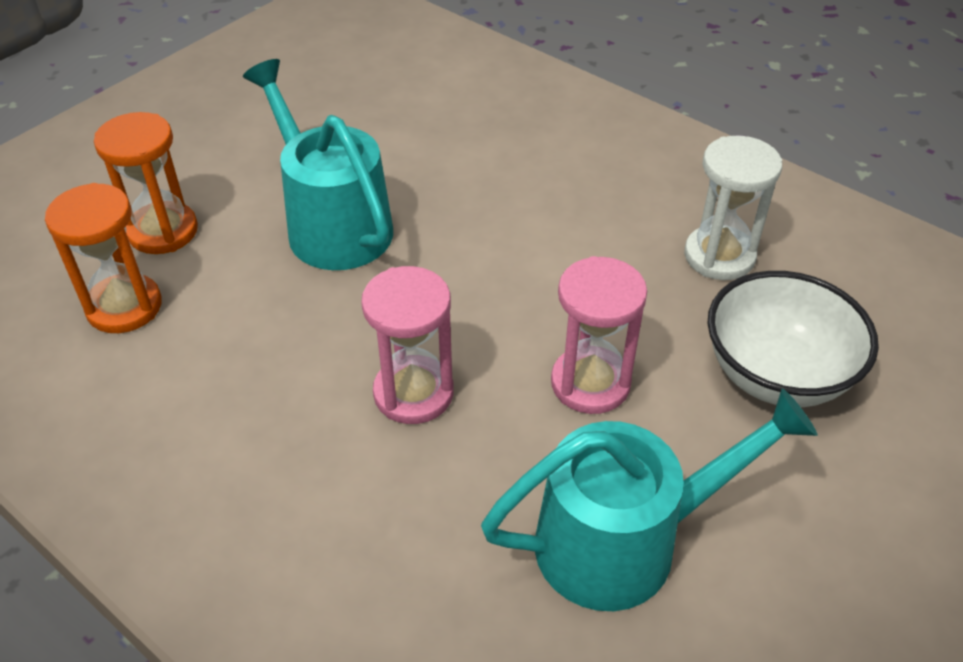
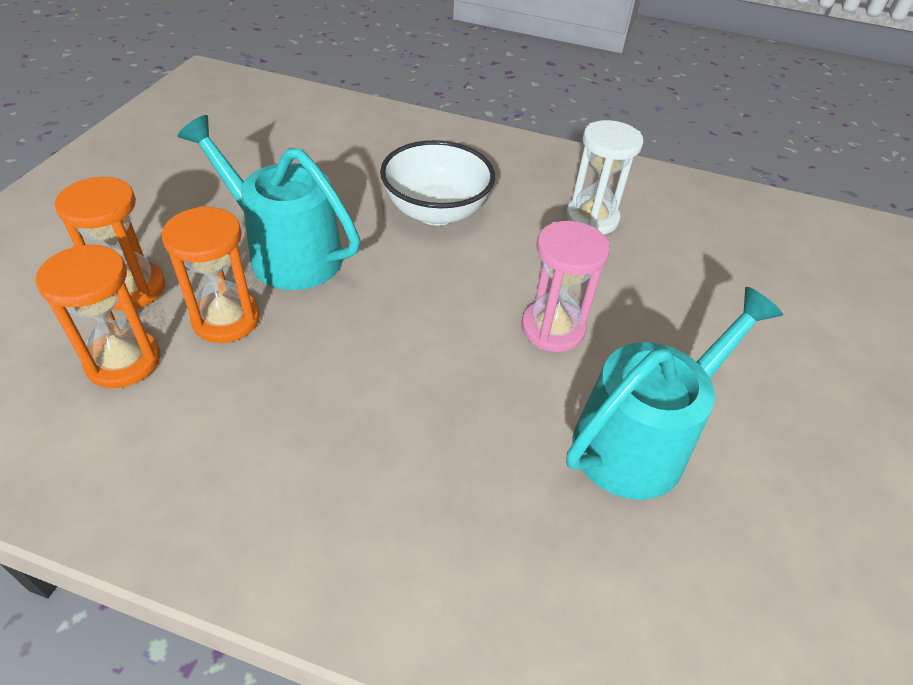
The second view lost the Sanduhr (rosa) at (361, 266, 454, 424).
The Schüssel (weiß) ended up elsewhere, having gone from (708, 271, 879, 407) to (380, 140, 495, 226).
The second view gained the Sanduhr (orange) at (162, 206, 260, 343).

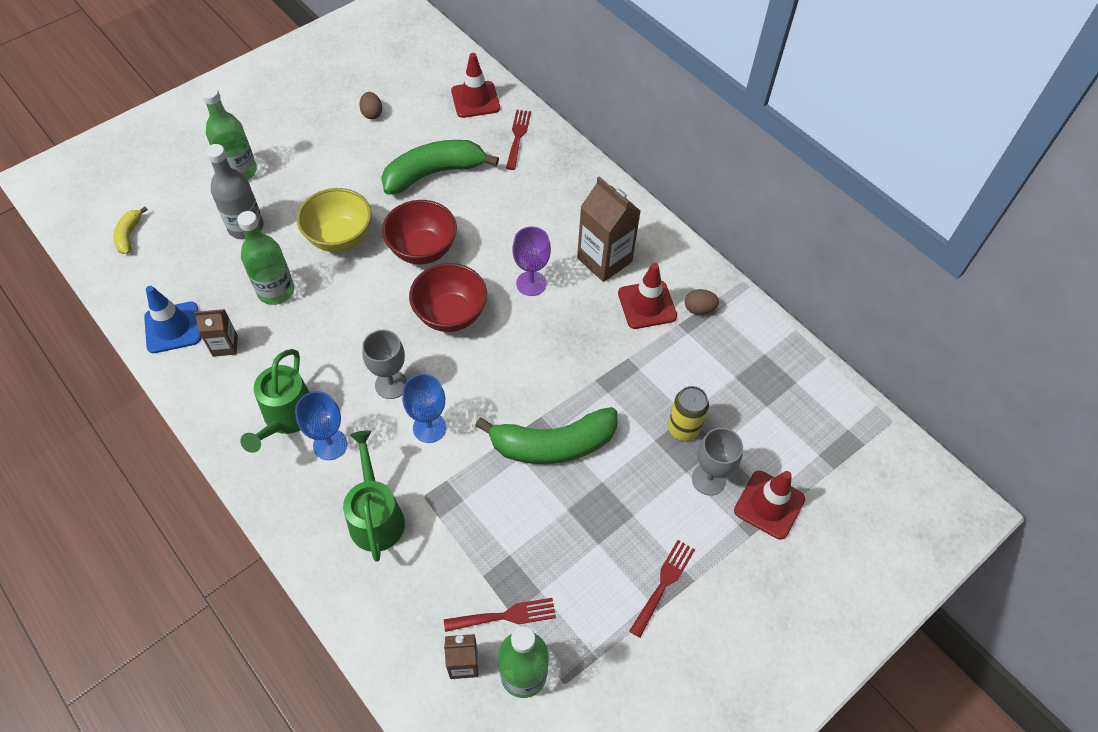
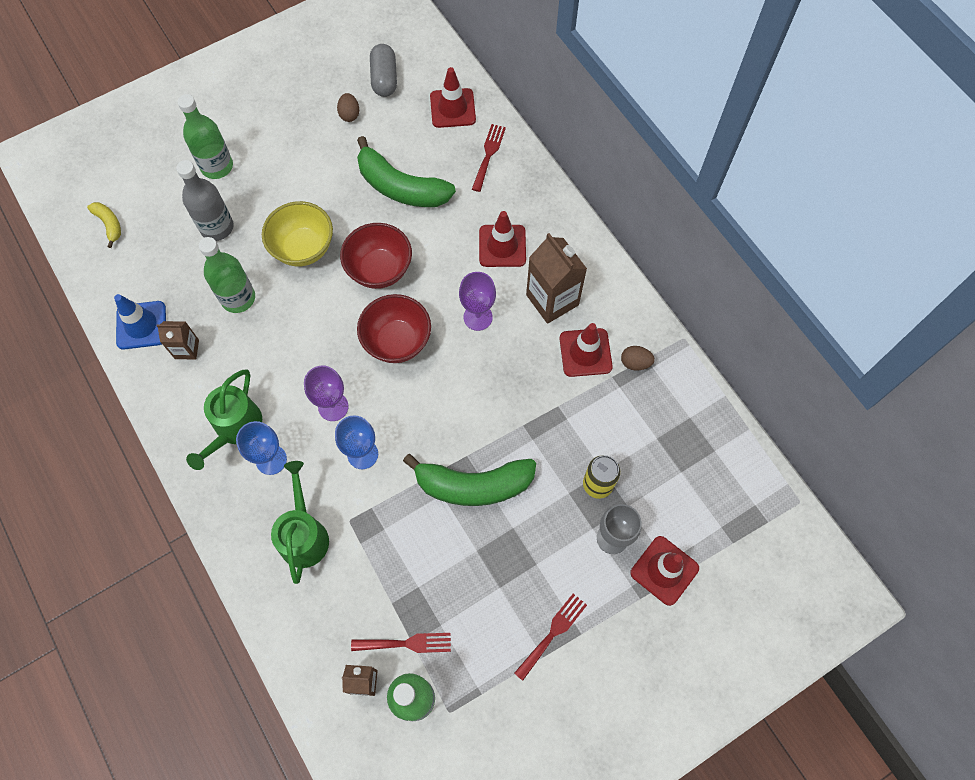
The Banane (grün) at (381, 140, 499, 195) ended up facing another way, 135 degrees counterclockwise from before.
The Banane (gelb) at (113, 207, 148, 254) ended up facing another way, 135 degrees clockwise from before.
What was the Kelch (grau) at (362, 330, 407, 399) turned into the Kelch (lila) at (304, 365, 349, 421).
The second view gained the Kapsel (grau) at (370, 44, 397, 97).
The second view gained the Leitkegel (rot) at (479, 211, 526, 267).

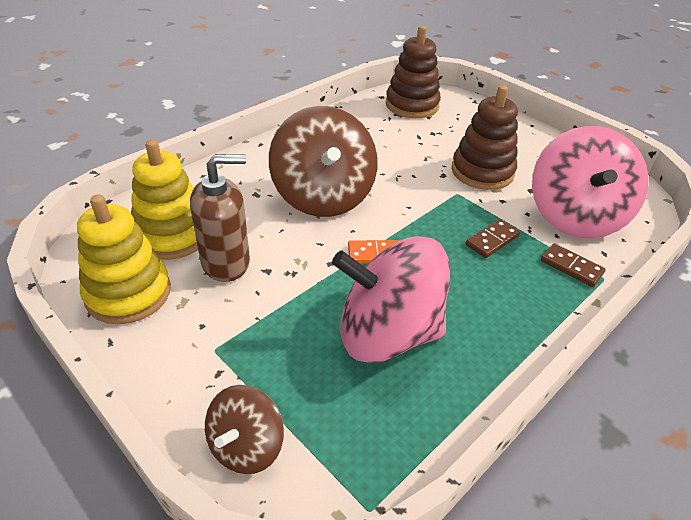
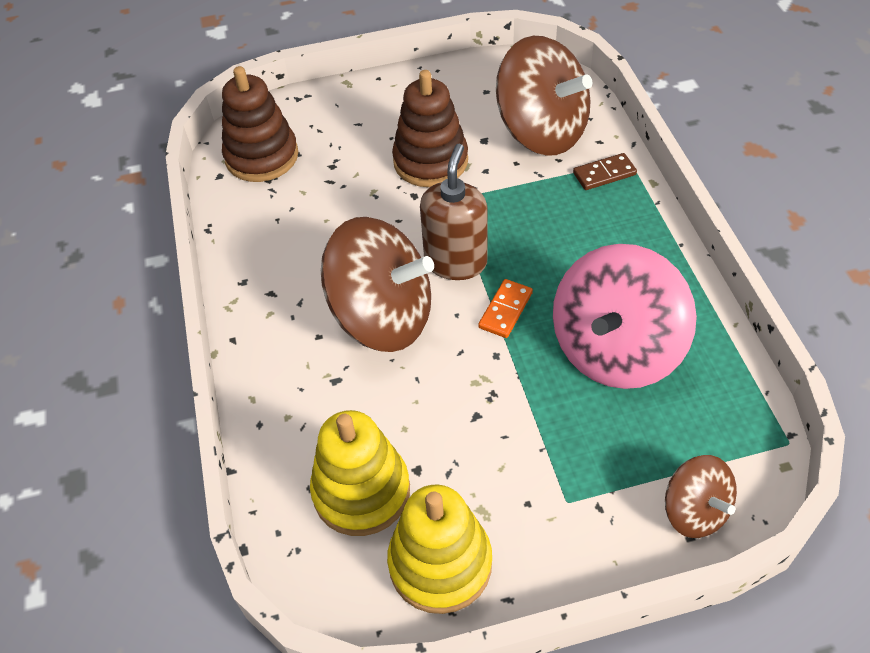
What was the Kreisel (rosa) at (532, 126, 649, 238) turned into the Kreisel (braun) at (496, 36, 592, 156).
The Seifenspender (braun) ended up elsewhere, having gone from (190, 154, 250, 282) to (420, 143, 488, 280).
The second view lost the Dominostein (braun) at (466, 219, 520, 258).

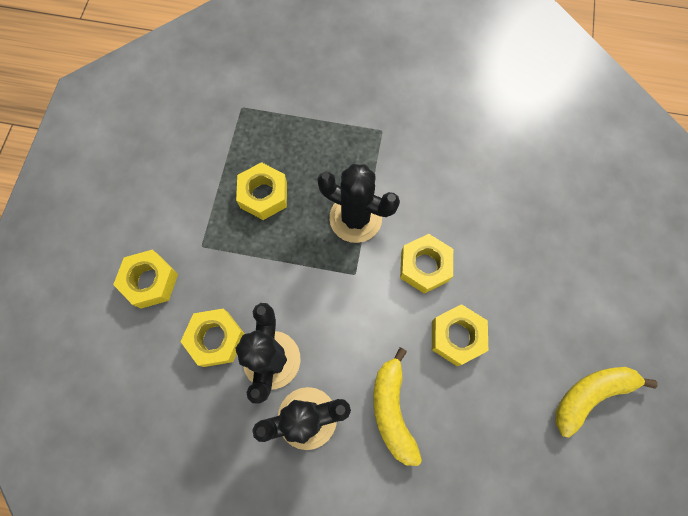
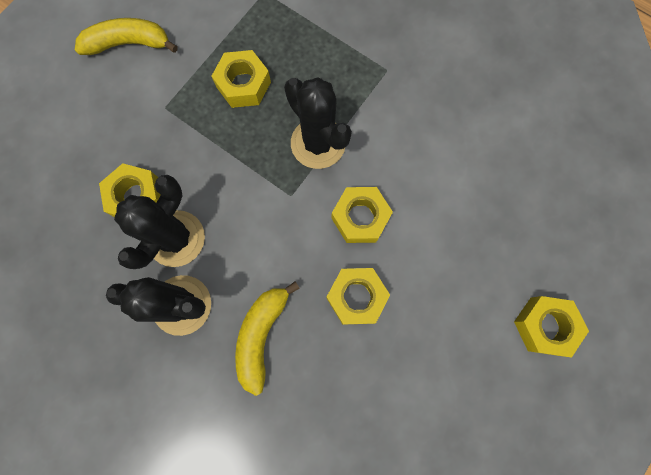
The Sechskantmutter (gelb) ended up elsewhere, having gone from (113, 250, 178, 309) to (514, 296, 589, 357).
The Banane (gelb) ended up elsewhere, having gone from (555, 367, 658, 438) to (75, 18, 178, 55).

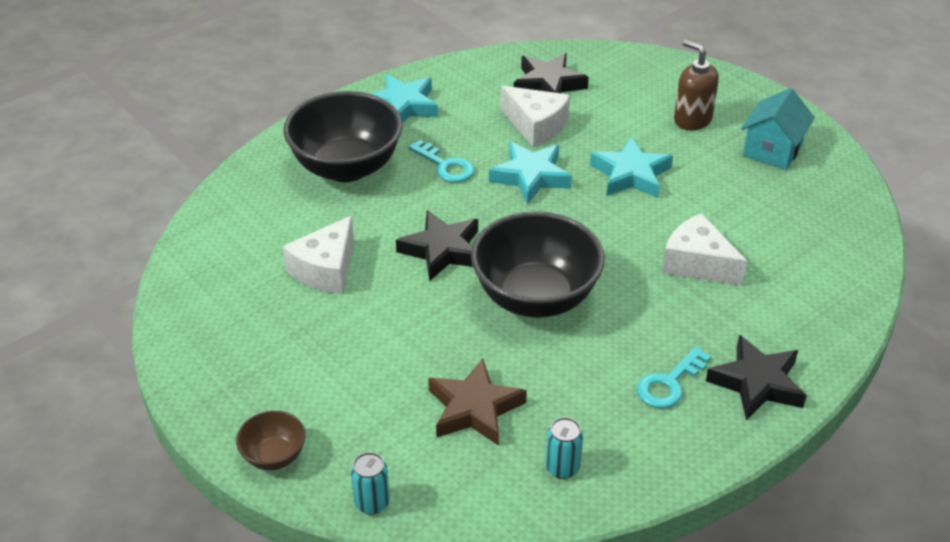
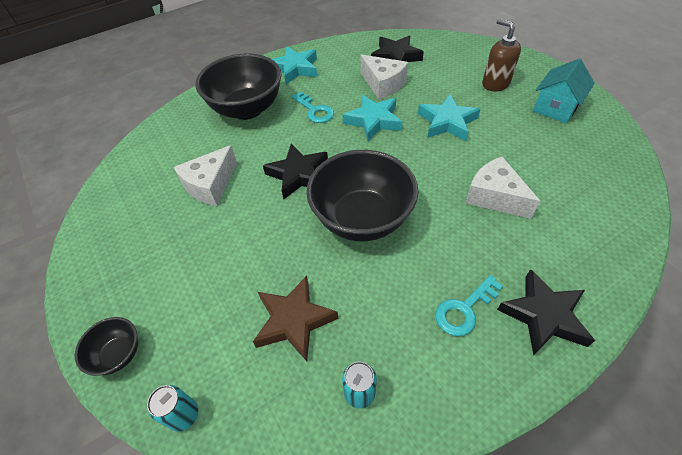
What was the Schüssel (braun) at (236, 411, 306, 470) turned into the Schüssel (schwarz) at (75, 317, 138, 376).

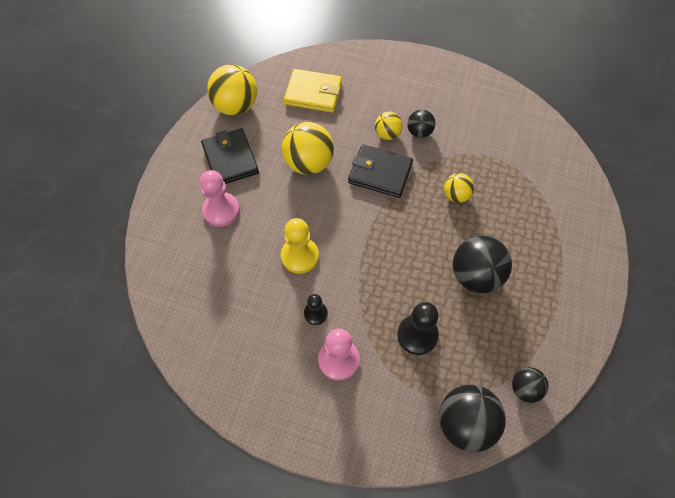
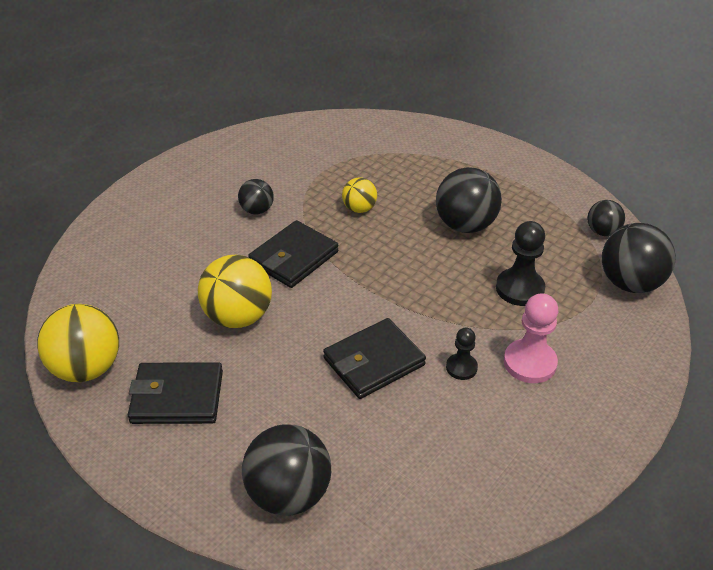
The second view lost the Geldbörse (gelb) at (284, 69, 342, 113).
The second view lost the Ball (gelb) at (375, 112, 403, 140).
The second view lost the Bauer (rosa) at (200, 170, 240, 227).
Where the Bauer (gelb) stood at (281, 218, 319, 274), the Geldbörse (schwarz) came to stand at (323, 318, 426, 399).
The second view gained the Ball (schwarz) at (242, 424, 331, 516).

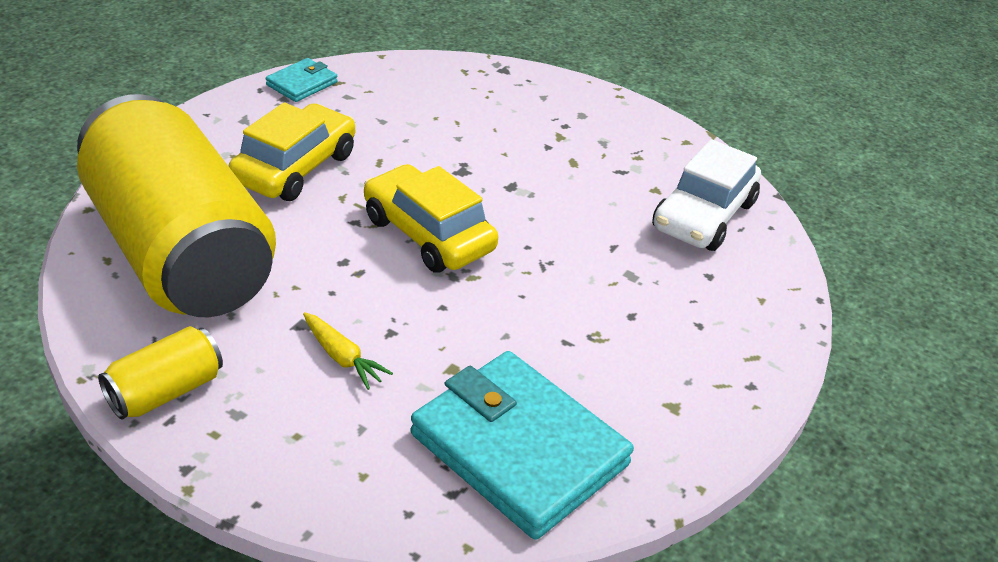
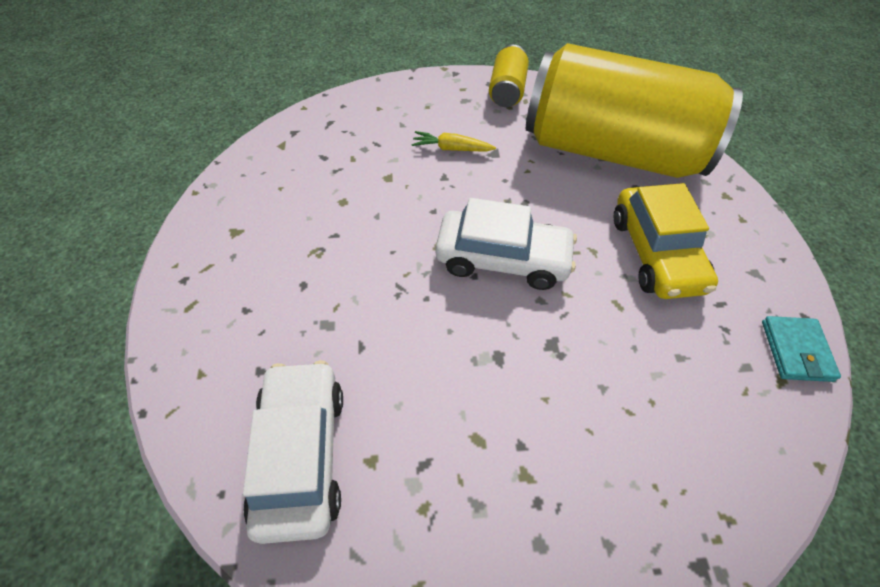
What was the Auto (gelb) at (364, 164, 498, 273) turned into the Auto (weiß) at (435, 198, 577, 290).
The second view lost the Geldbörse (türkis) at (411, 351, 634, 540).

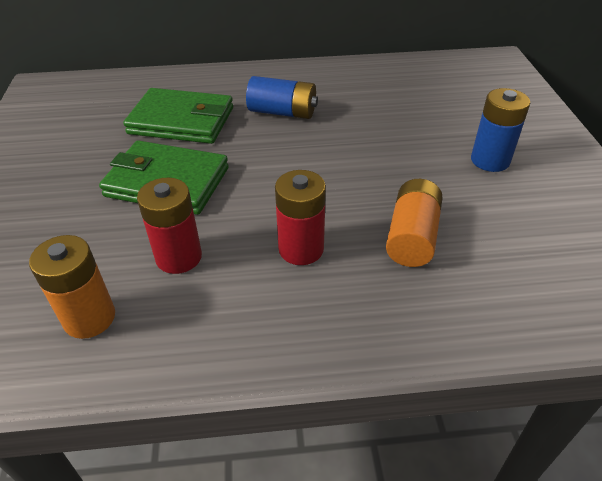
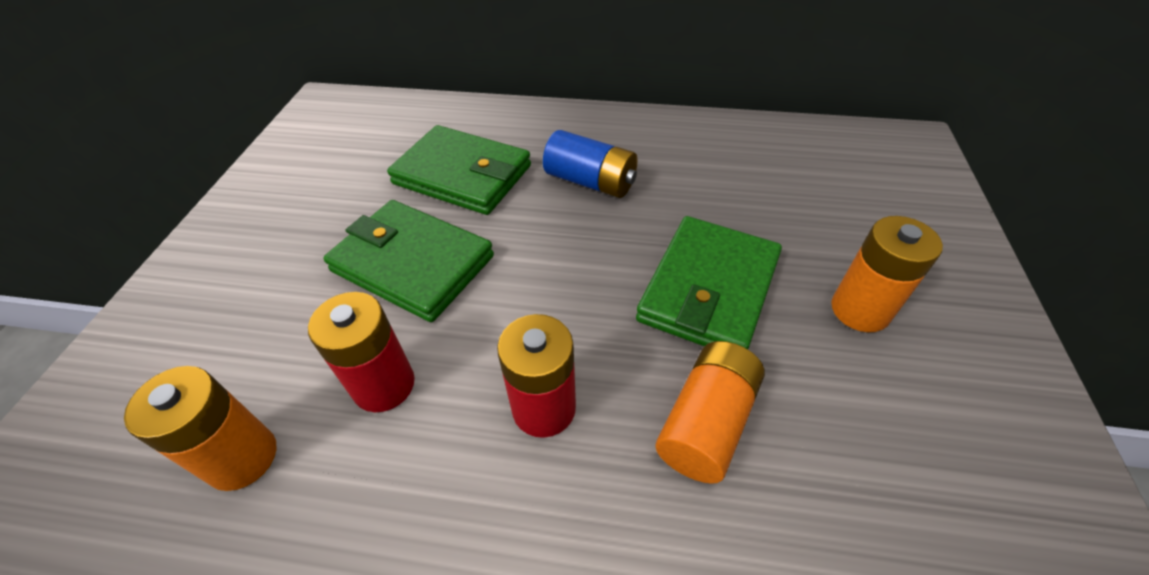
What was the Batterie (blau) at (471, 88, 530, 172) turned into the Batterie (orange) at (831, 216, 943, 332).
The second view gained the Geldbörse (grün) at (636, 216, 782, 349).

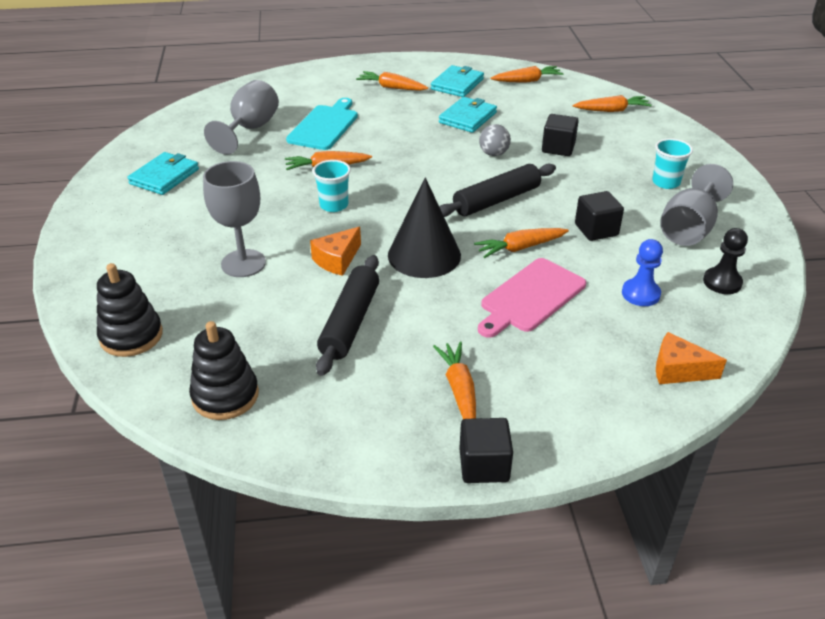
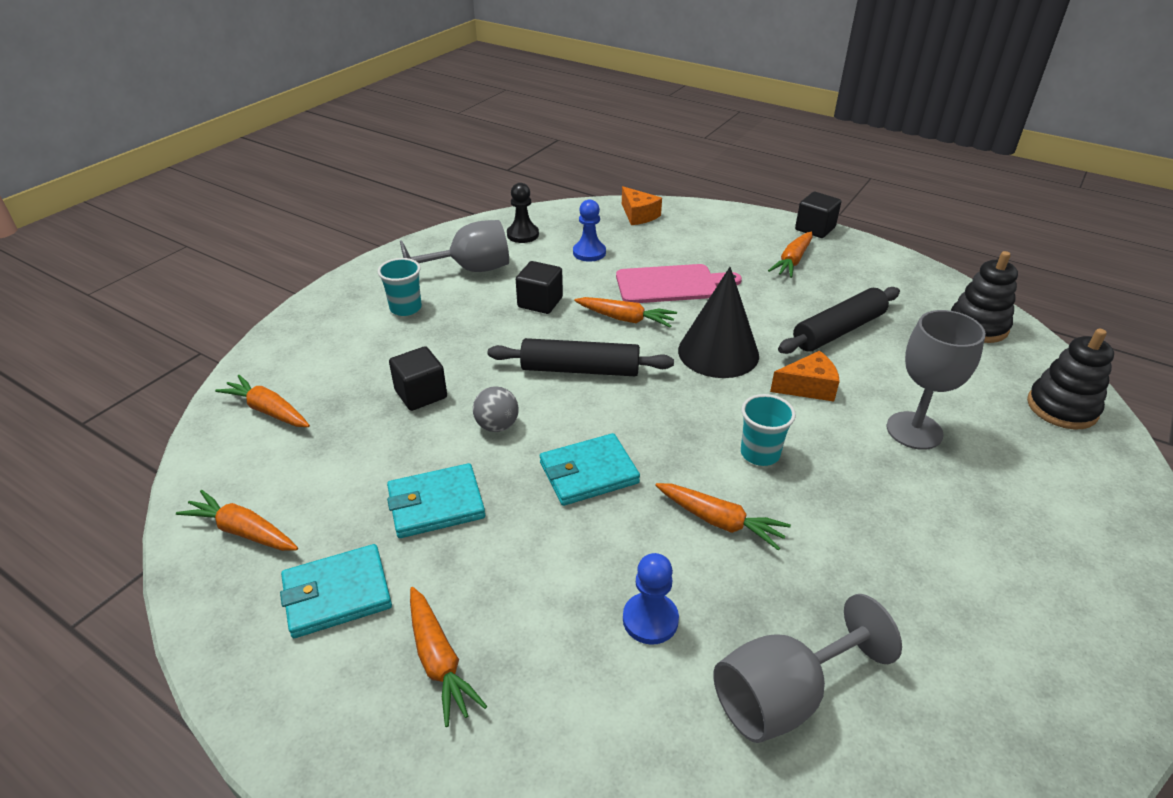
Where the Schneidebrett (türkis) stood at (286, 98, 358, 150), the Bauer (blau) came to stand at (623, 553, 679, 645).
The Geldbörse (türkis) ended up elsewhere, having gone from (127, 152, 199, 195) to (540, 433, 640, 506).

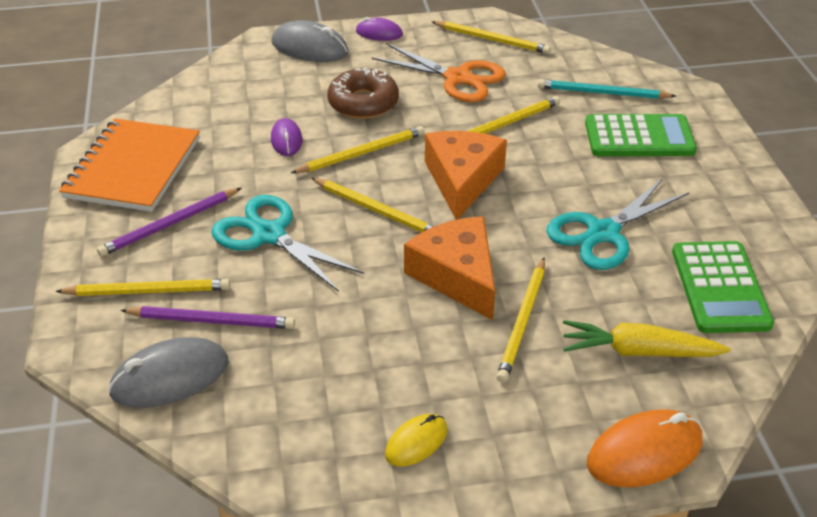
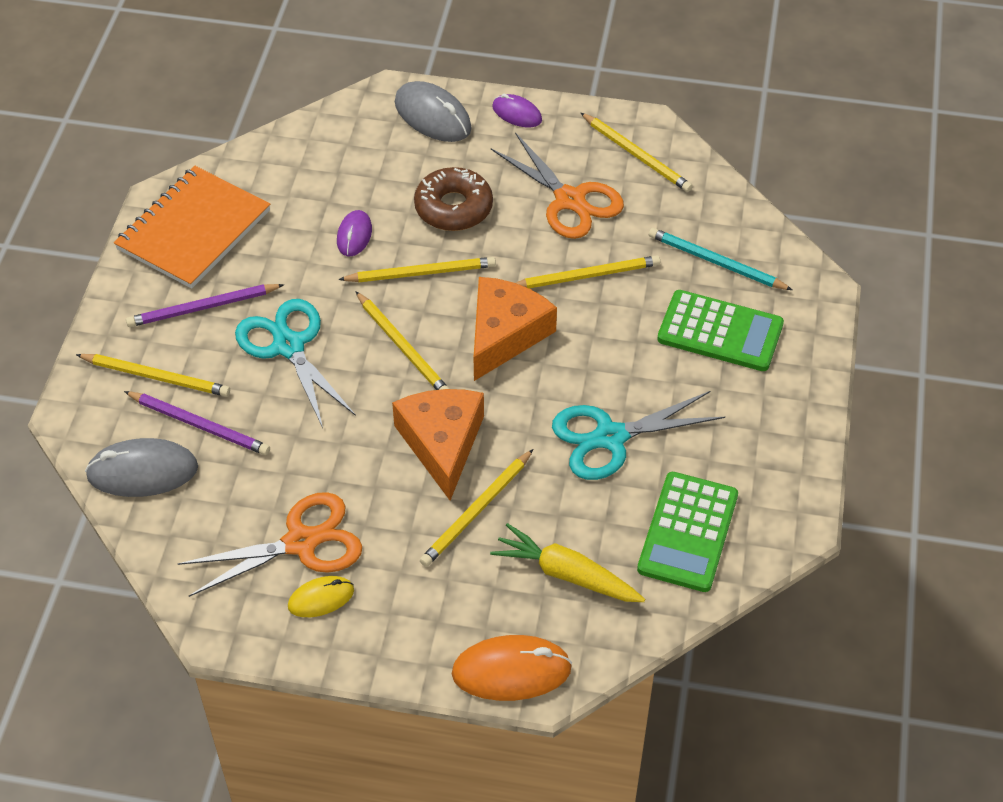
The second view gained the Schere (orange) at (177, 492, 362, 597).

